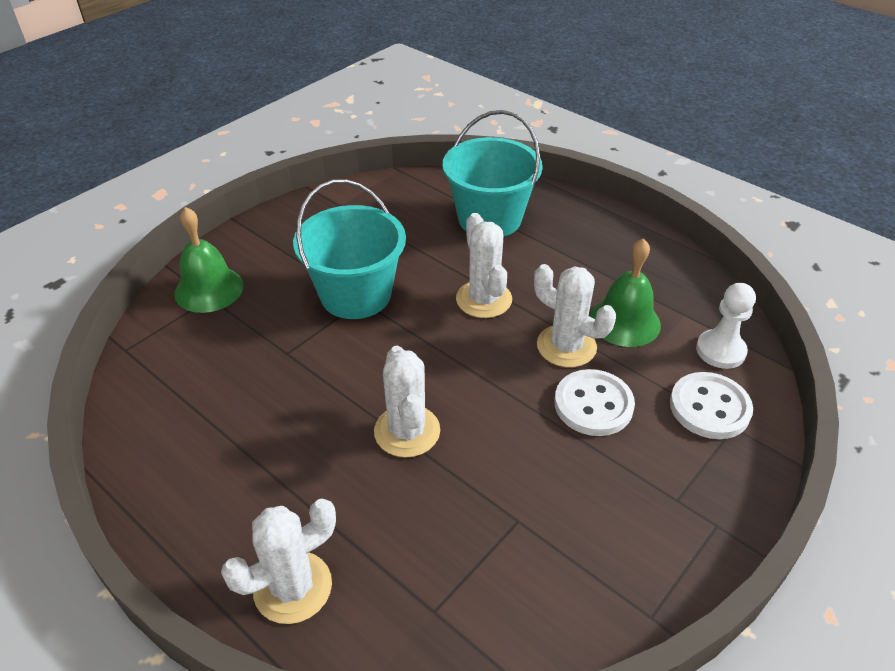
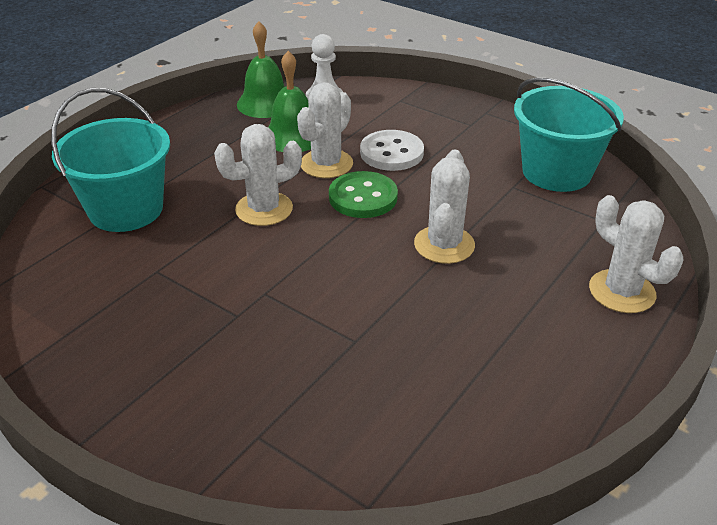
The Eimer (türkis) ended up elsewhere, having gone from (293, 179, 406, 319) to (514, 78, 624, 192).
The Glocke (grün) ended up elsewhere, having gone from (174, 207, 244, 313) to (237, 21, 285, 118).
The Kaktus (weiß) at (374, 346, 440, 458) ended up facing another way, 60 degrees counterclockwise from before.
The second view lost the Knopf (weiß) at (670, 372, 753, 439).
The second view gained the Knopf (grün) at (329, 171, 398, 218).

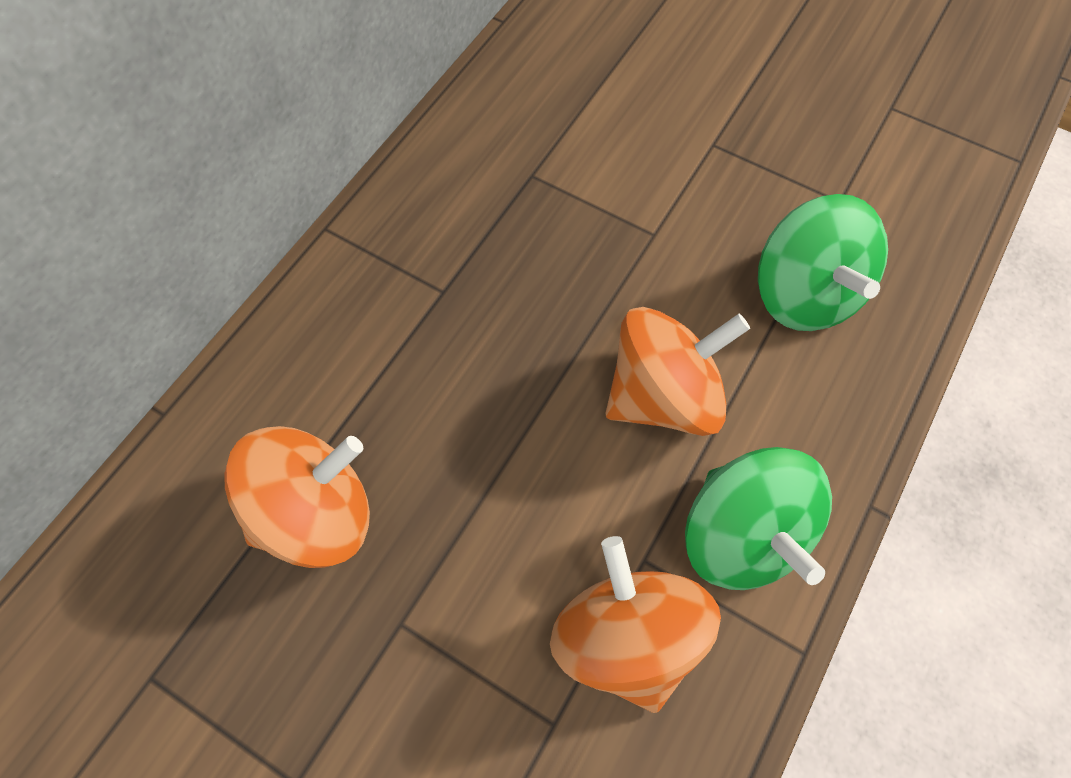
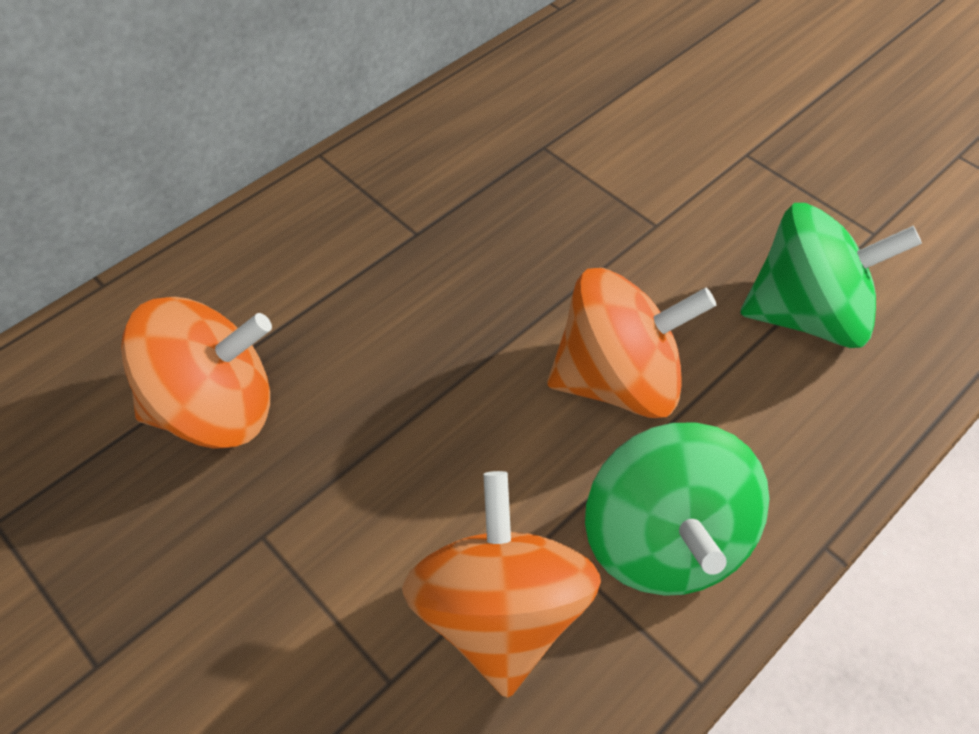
The Kreisel (grün) at (758, 194, 888, 331) ended up facing another way, 90 degrees counterclockwise from before.

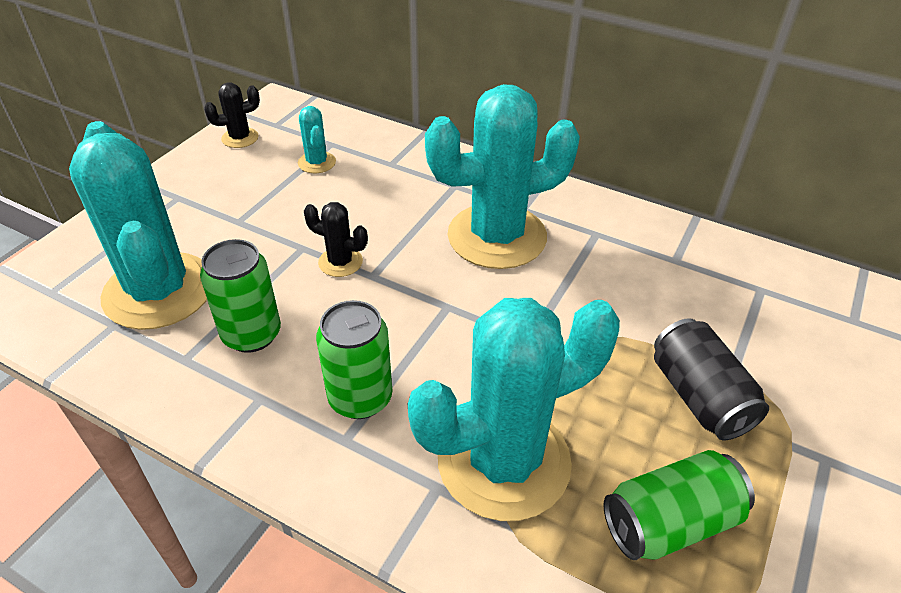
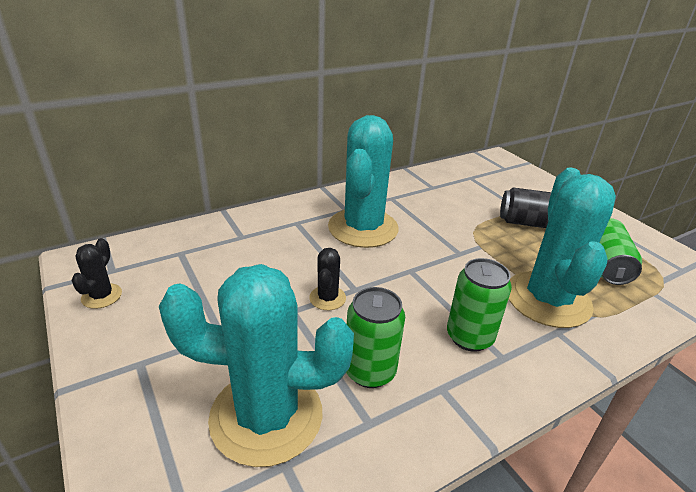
The second view lost the Kaktus (türkis) at (298, 106, 336, 173).
The Kaktus (schwarz) at (304, 202, 368, 277) ended up facing another way, 45 degrees counterclockwise from before.

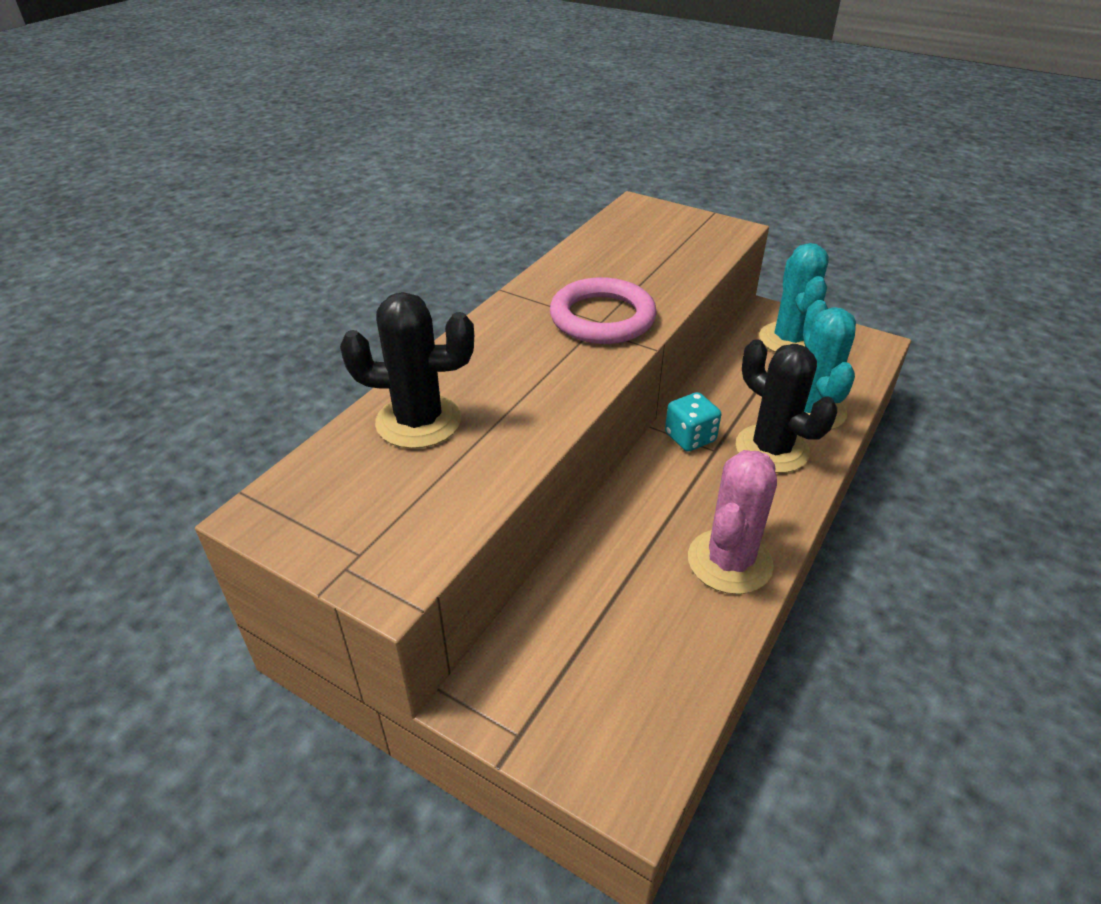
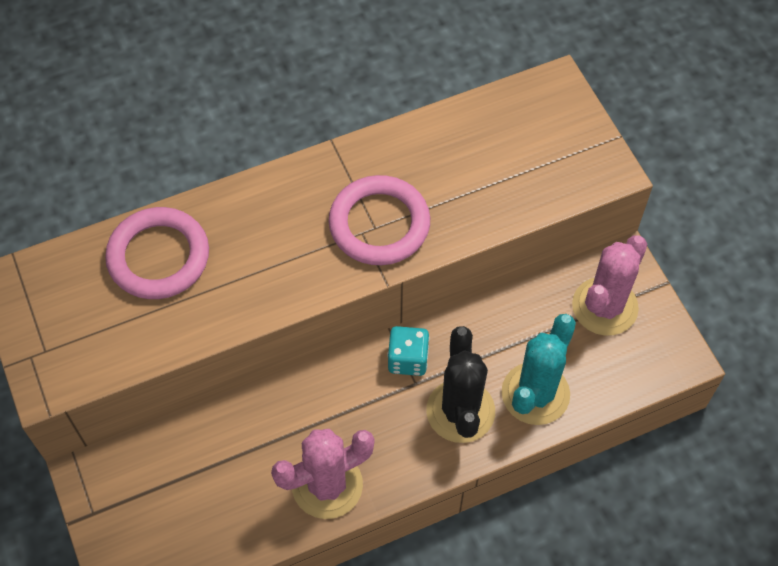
What was the Kaktus (türkis) at (759, 243, 829, 352) turned into the Kaktus (rosa) at (572, 235, 647, 336).
Where the Kaktus (schwarz) stood at (340, 292, 474, 449), the Ring (rosa) came to stand at (105, 207, 209, 299).

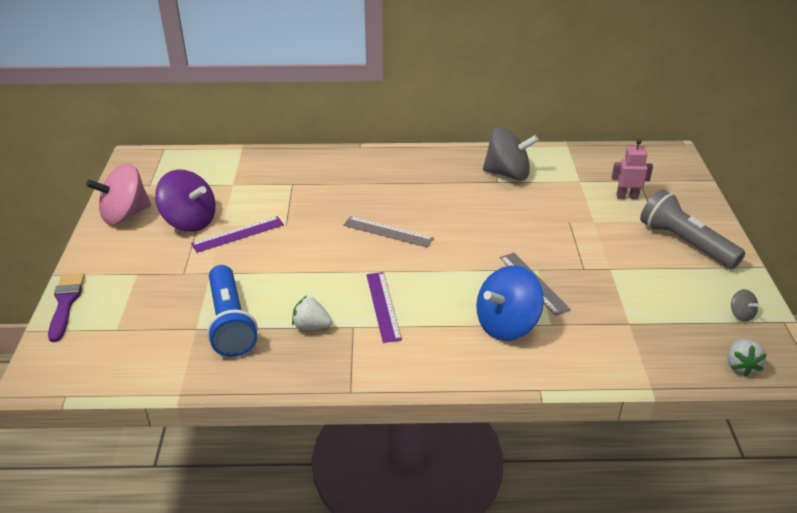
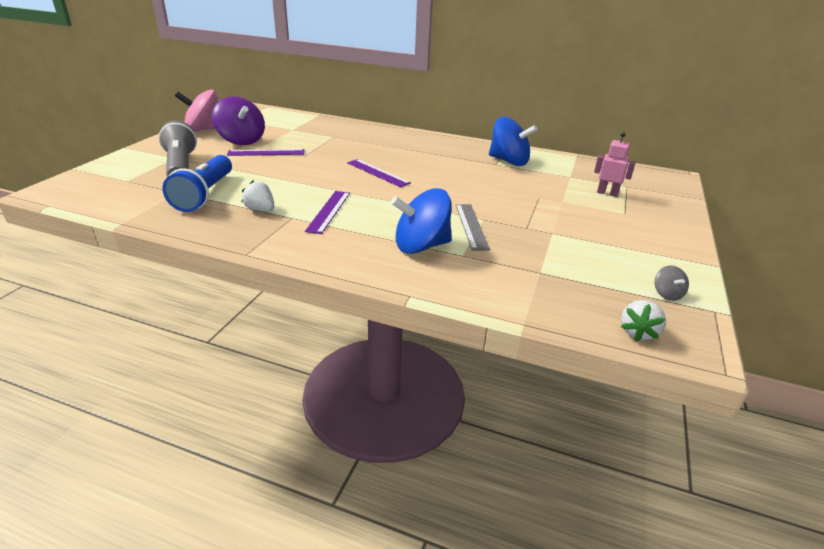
What was the Kreisel (grau) at (483, 127, 539, 181) turned into the Kreisel (blau) at (489, 117, 538, 166).
The Taschenlampe (grau) ended up elsewhere, having gone from (640, 189, 745, 269) to (158, 121, 197, 177).
What was the Lineal (grau) at (343, 216, 434, 248) turned into the Lineal (lila) at (347, 159, 411, 187).
The second view lost the Pinsel (lila) at (48, 273, 85, 342).

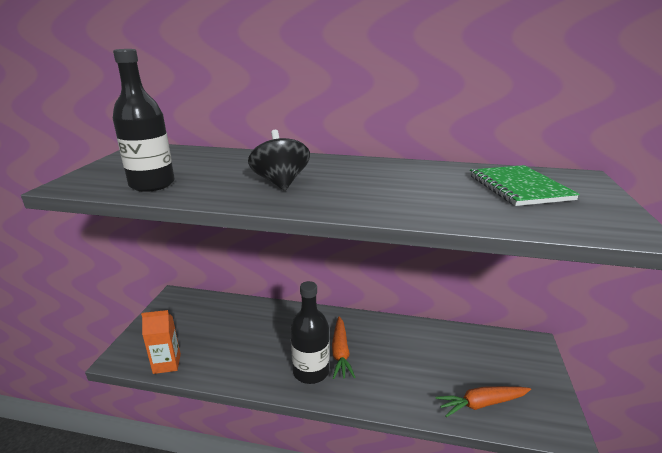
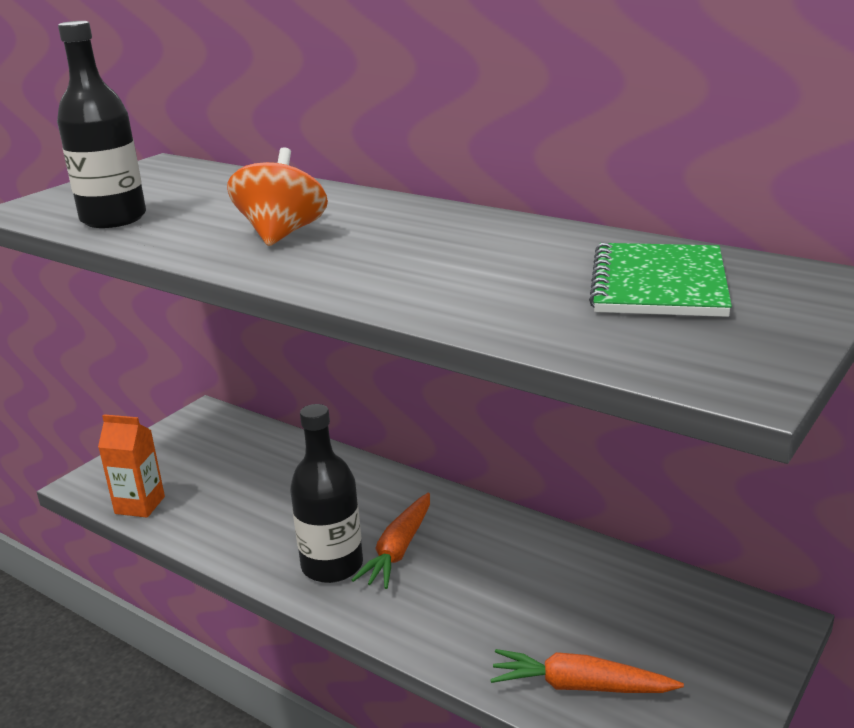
What was the Kreisel (schwarz) at (248, 130, 310, 191) turned into the Kreisel (orange) at (227, 147, 328, 246).

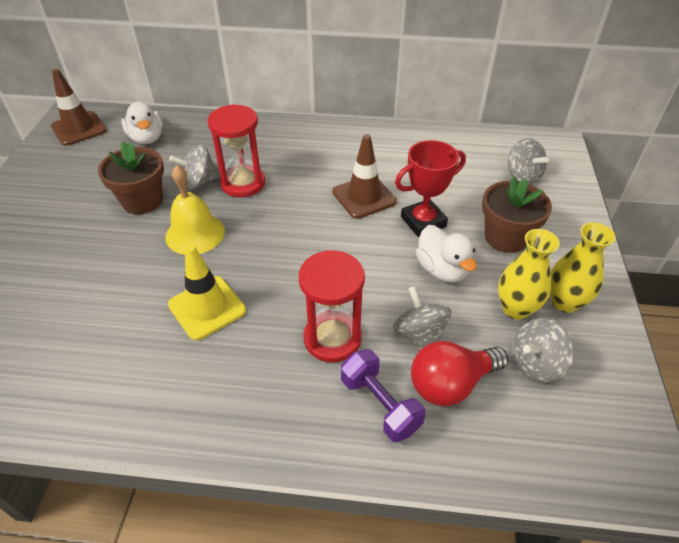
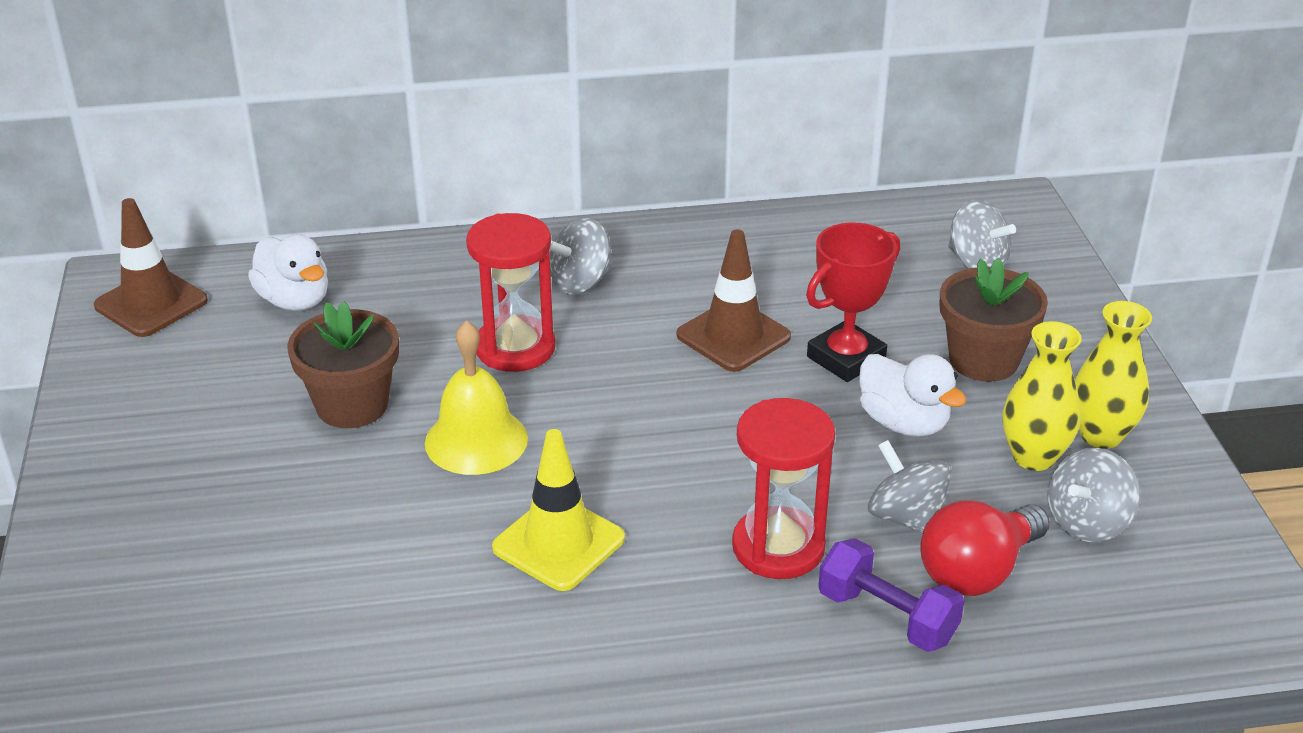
The Kreisel (grau) ended up elsewhere, having gone from (169, 145, 220, 190) to (549, 218, 611, 294).

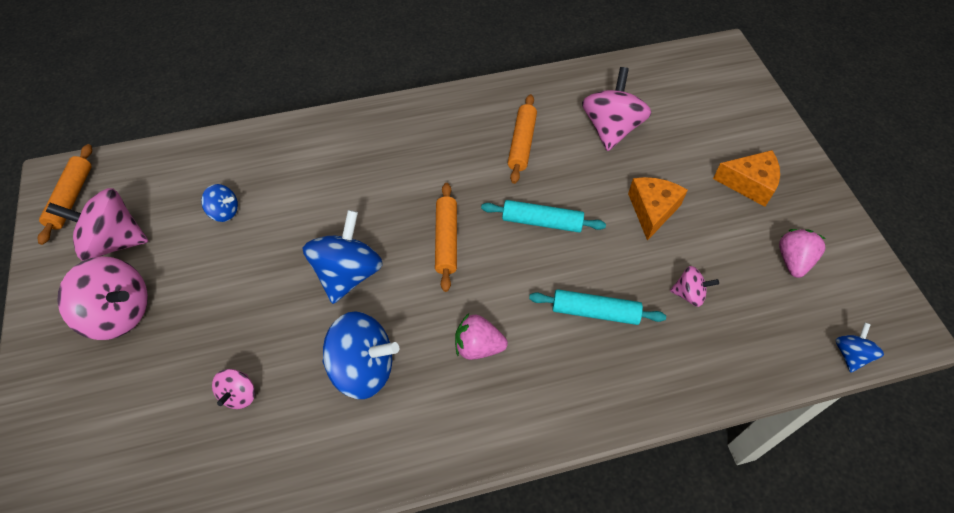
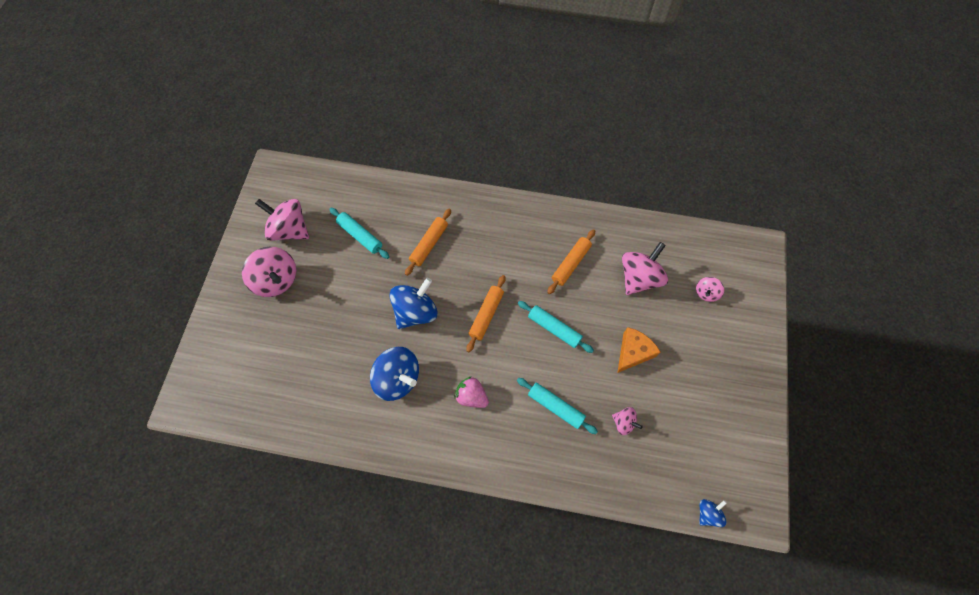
The Nudelholz (orange) ended up elsewhere, having gone from (38, 144, 92, 245) to (405, 209, 451, 276).
The second view lost the Käse (orange) at (713, 150, 780, 207).
Where the Kreisel (blau) stood at (201, 184, 238, 222), the Nudelholz (türkis) came to stand at (329, 208, 389, 259).
The second view lost the Erdbeere (rosa) at (779, 229, 826, 278).
The Kreisel (rosa) ended up elsewhere, having gone from (212, 369, 255, 409) to (696, 277, 724, 302).

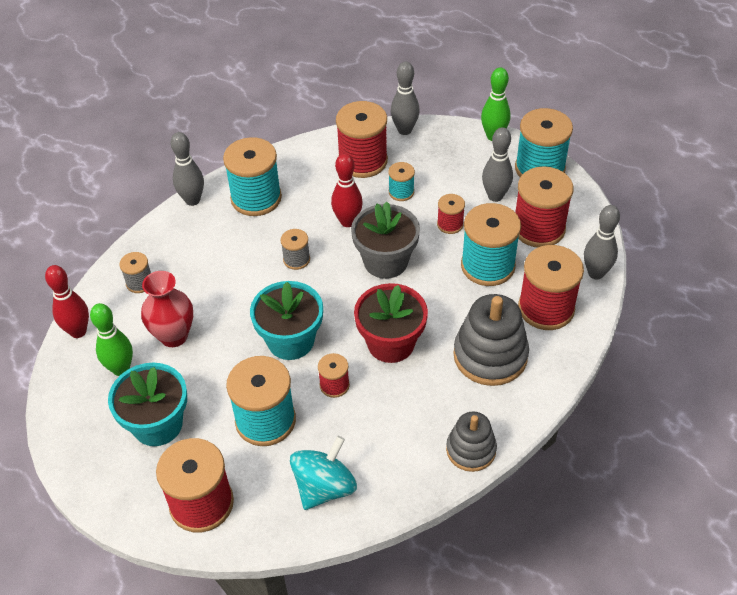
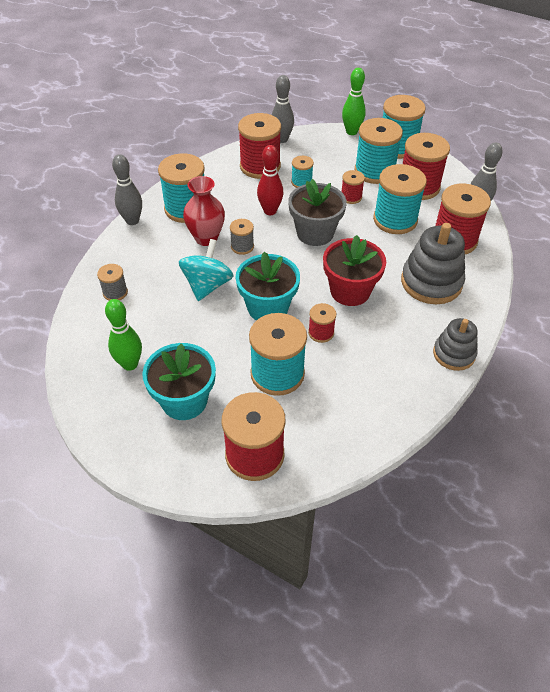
Where the Bowlingkegel (grau) stood at (482, 127, 513, 202), the Garnrolle (türkis) came to stand at (354, 118, 403, 184).
The second view lost the Bowlingkegel (rot) at (45, 265, 89, 338).
The Vase (rot) ended up elsewhere, having gone from (141, 271, 193, 347) to (183, 176, 225, 246).
The Kreisel (türkis) ended up elsewhere, having gone from (290, 436, 357, 510) to (179, 239, 233, 301).

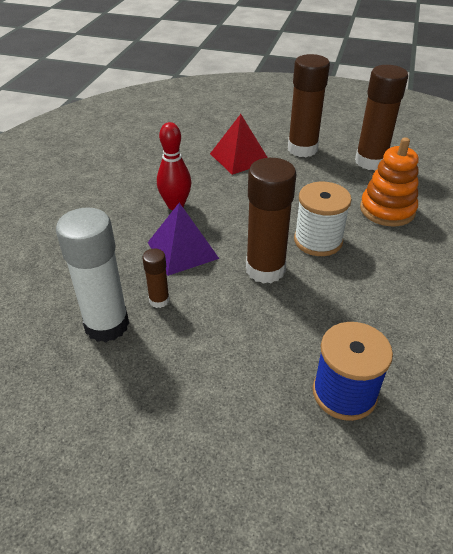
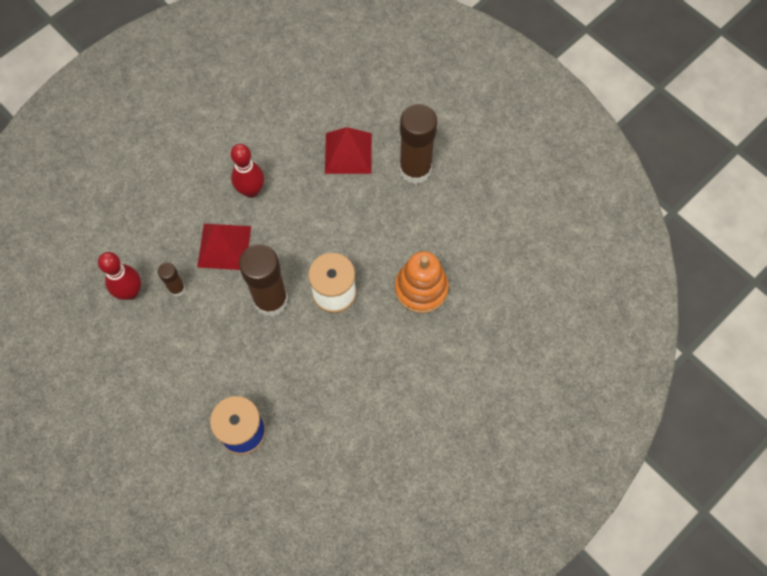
The second view lost the Klebestift (braun) at (355, 65, 408, 170).
What was the Pyramide (lila) at (148, 203, 219, 276) turned into the Pyramide (rot) at (197, 224, 251, 270).
Where the Klebestift (weiß) stood at (56, 208, 129, 342), the Bowlingkegel (rot) came to stand at (98, 252, 141, 300).

